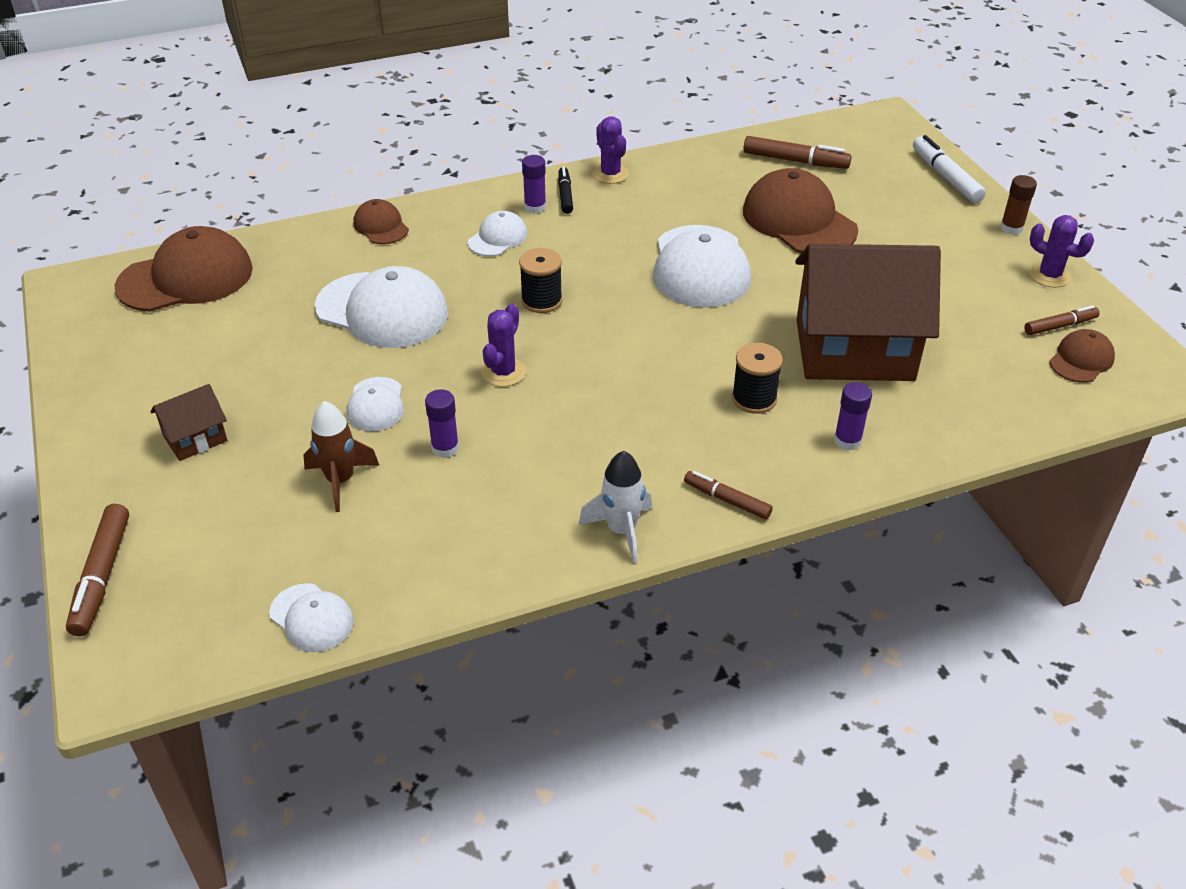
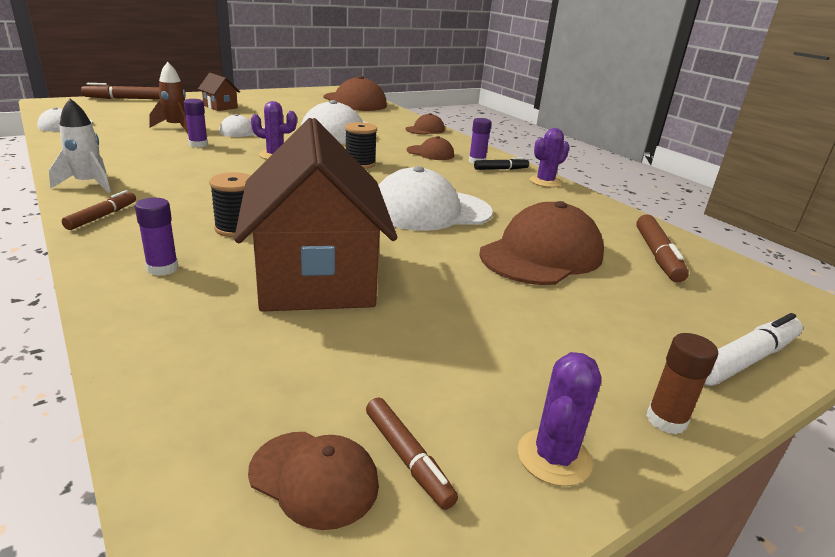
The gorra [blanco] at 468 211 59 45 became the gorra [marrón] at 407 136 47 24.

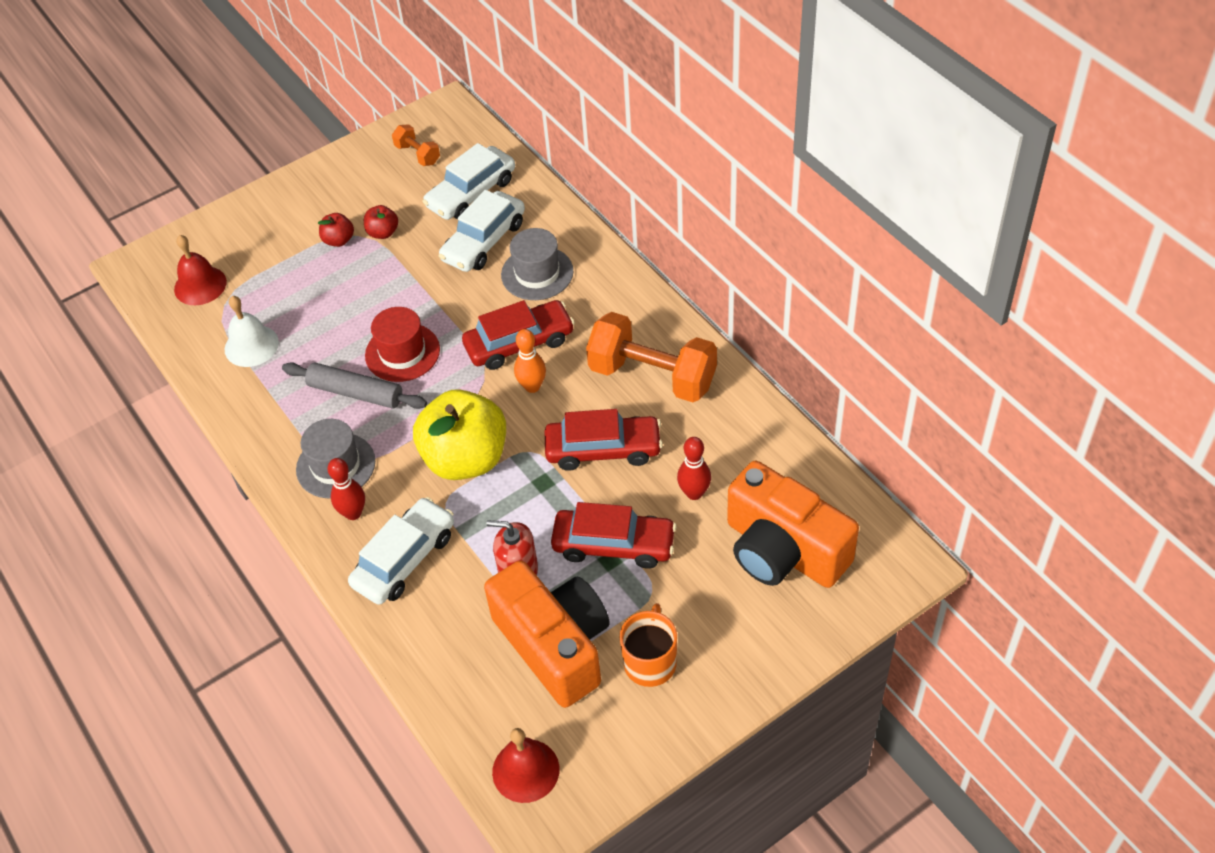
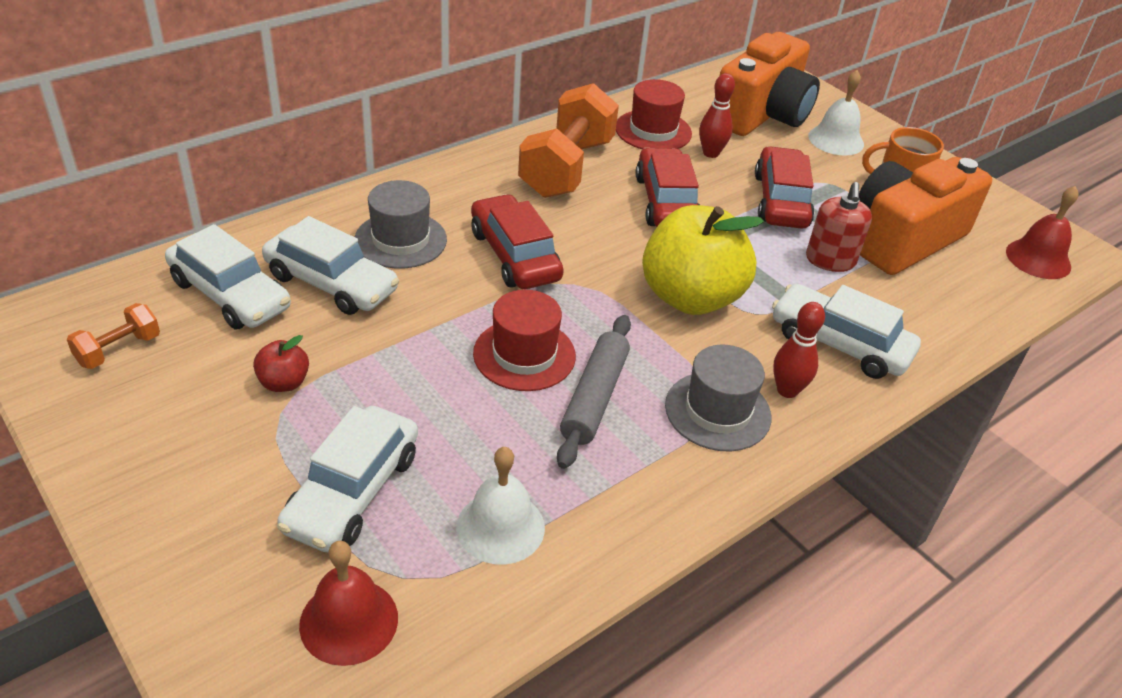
The manzana [rojo] at 318 213 36 34 disappeared.
The bolo [naranja] at 514 329 32 64 disappeared.
The coche [blanco] at 277 406 141 146 appeared.
The sombrero [rojo] at 616 79 76 70 appeared.
The campana [blanco] at 808 70 56 86 appeared.

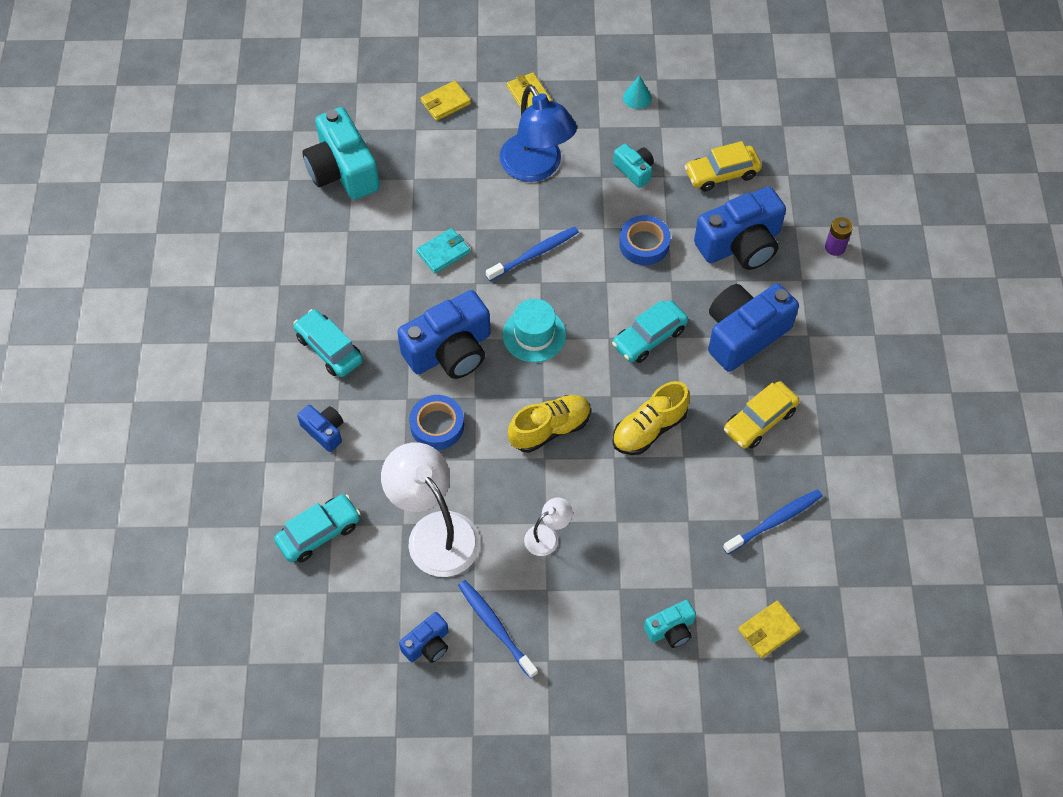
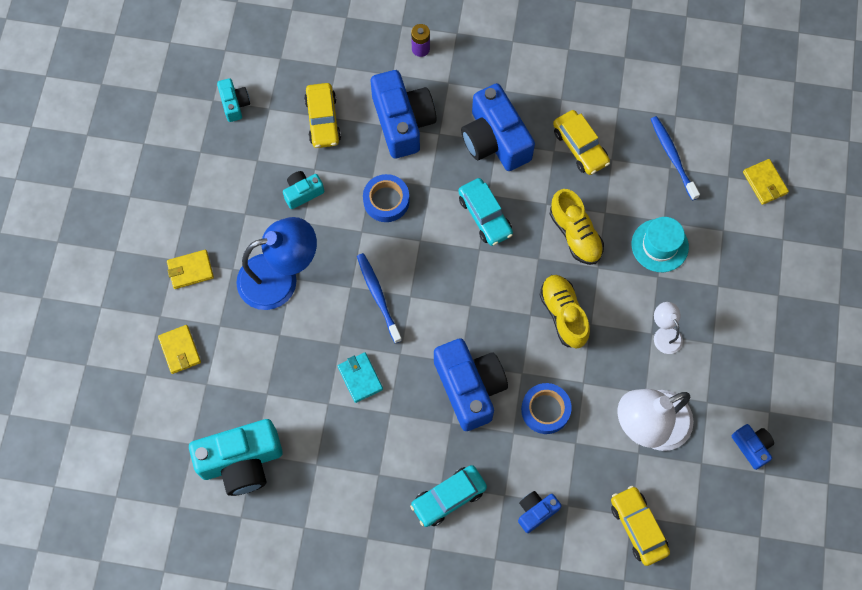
The coche [turquesa] at 274 494 87 69 became the coche [amarillo] at 611 486 59 80.
The cepillo de dientes [azul] at 458 580 80 99 disappeared.
The sombrero [turquesa] moved from 502 299 64 63 to 632 217 57 55.
The cono [turquesa] at 623 75 29 34 disappeared.
The cámara [turquesa] moved from 644 600 52 48 to 217 78 33 44.

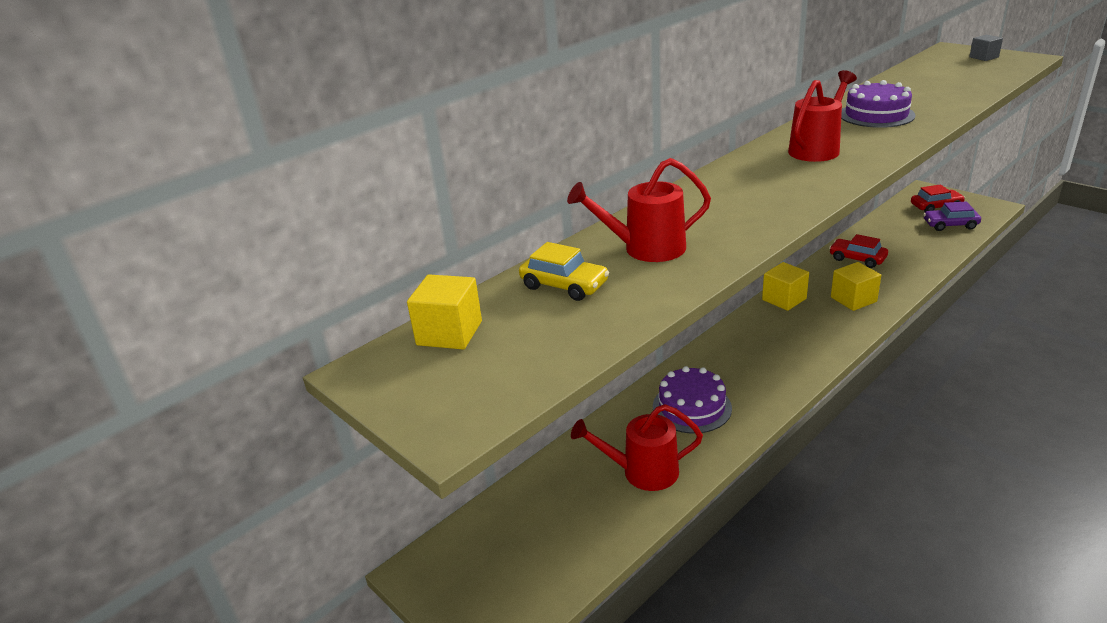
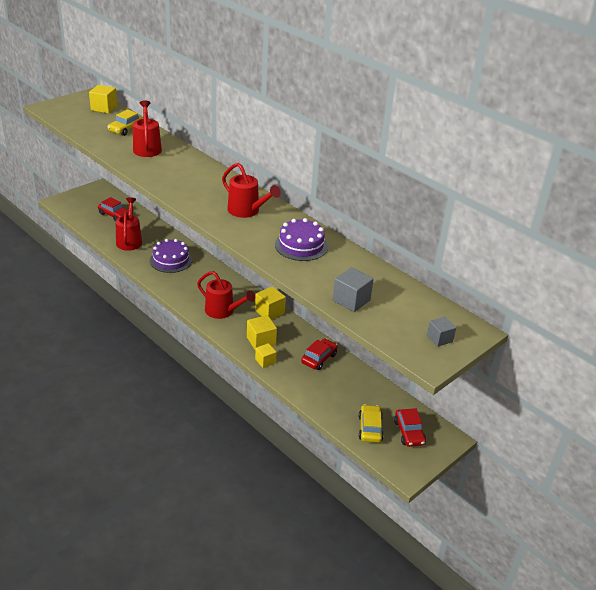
The coche [morado] at 923 201 58 30 became the coche [amarillo] at 359 404 25 39.
The coche [rojo] at 98 197 31 25 appeared.
The regadera [rojo] at 197 271 58 48 appeared.
The cubo [amarillo] at 255 343 22 25 appeared.
The cubo [gris] at 332 267 42 45 appeared.

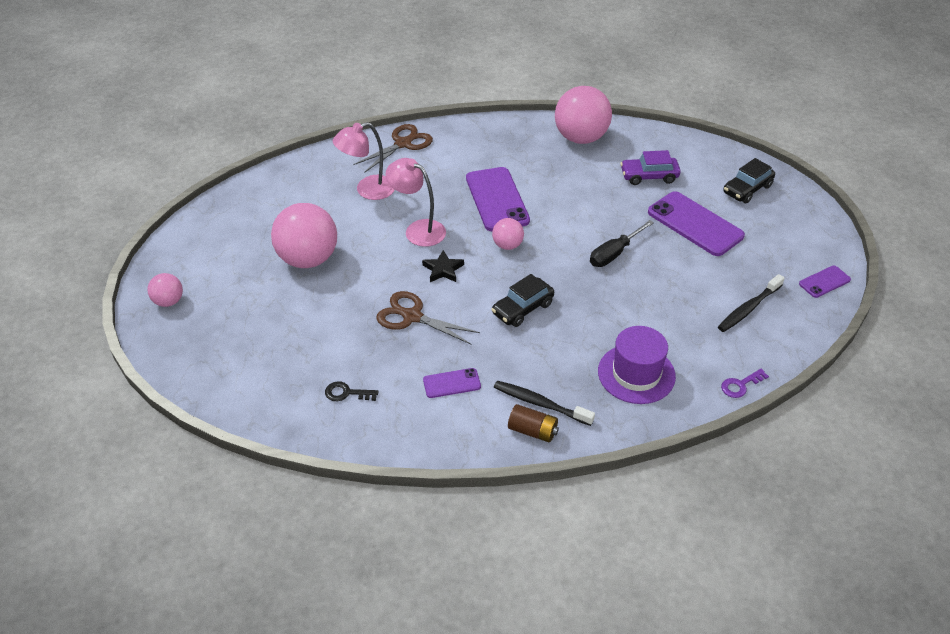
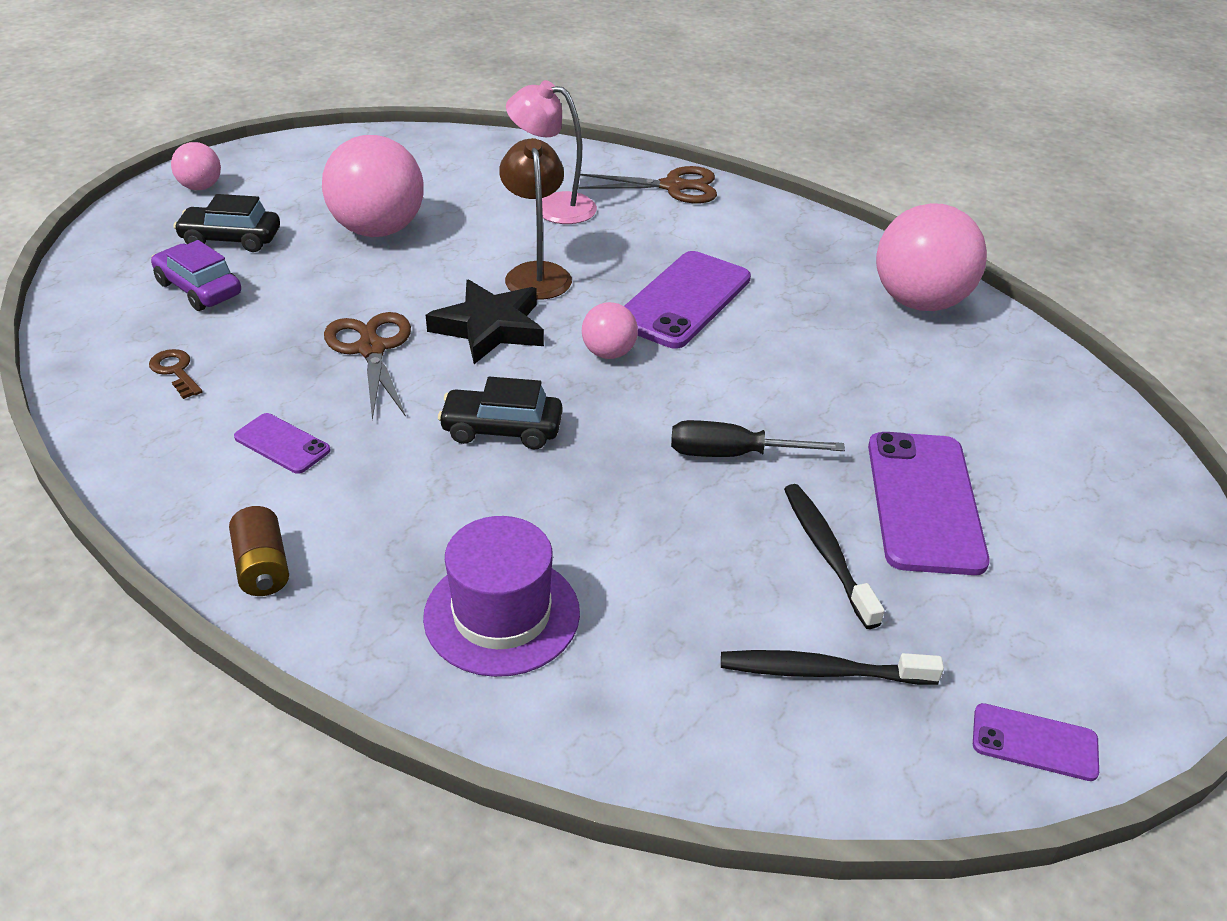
The llave [negro] at 325 381 53 20 became the llave [marrón] at 149 349 54 50.
The lámpara [rosa] at 386 158 60 89 became the lámpara [marrón] at 499 138 73 162.
The estrella [negro] at 422 250 42 32 changed to 1.69 times the size.
The cepillo de dientes [negro] moved from 494 381 101 45 to 784 484 101 145.
The coche [morado] moved from 620 150 61 35 to 151 240 90 71.
The llave [morado] at 721 369 48 29 disappeared.
The coche [negro] moved from 723 158 52 45 to 173 194 107 58.

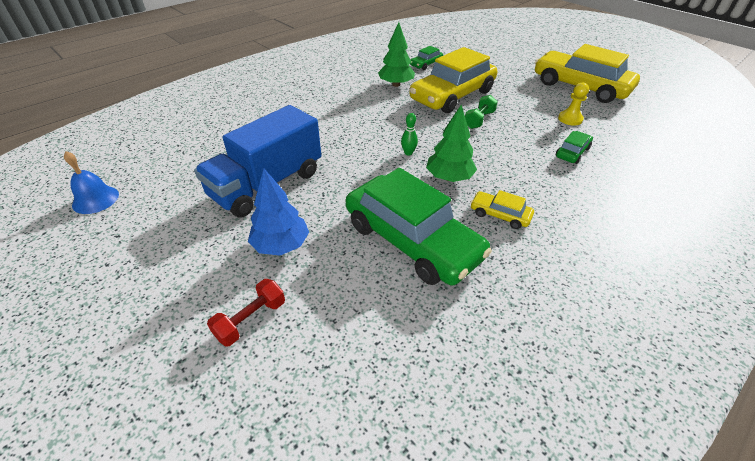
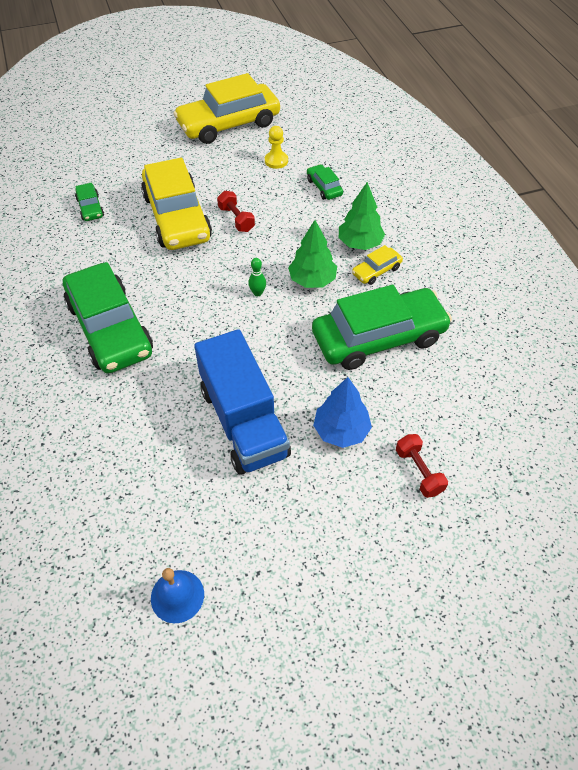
The árbol [verde] moved from 378 22 37 65 to 339 182 46 68.
The mancuerna [verde] at 465 95 33 34 became the mancuerna [rojo] at 217 191 38 41.
The coche [verde] at 63 262 90 111 appeared.

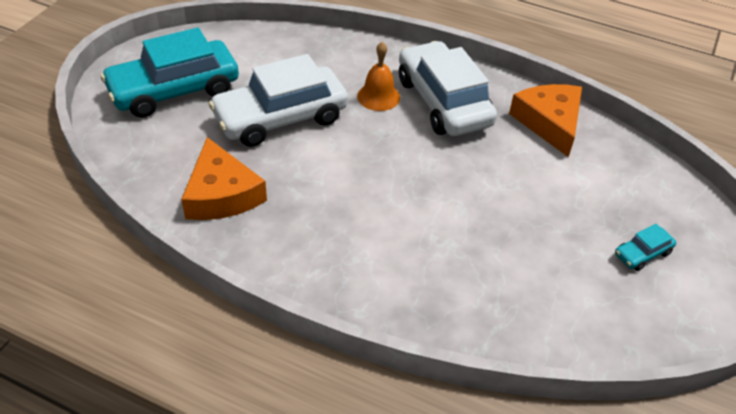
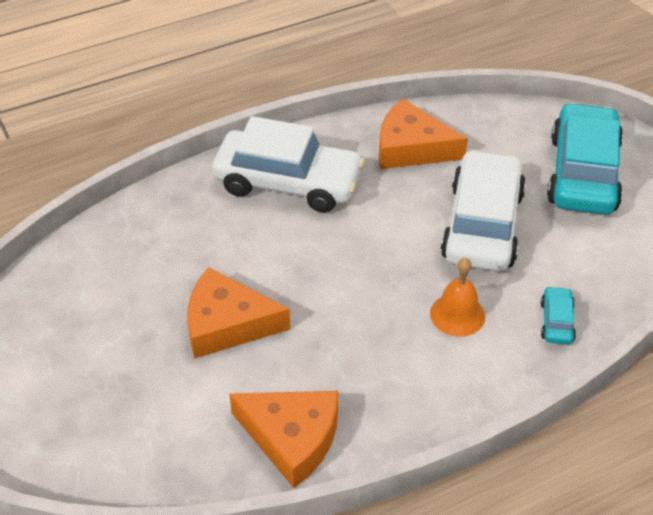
The coche [blanco] moved from 399 41 98 95 to 212 116 153 96.
The coche [turquesa] moved from 615 224 61 47 to 541 286 35 58.
The queso [naranja] at 188 267 102 92 appeared.

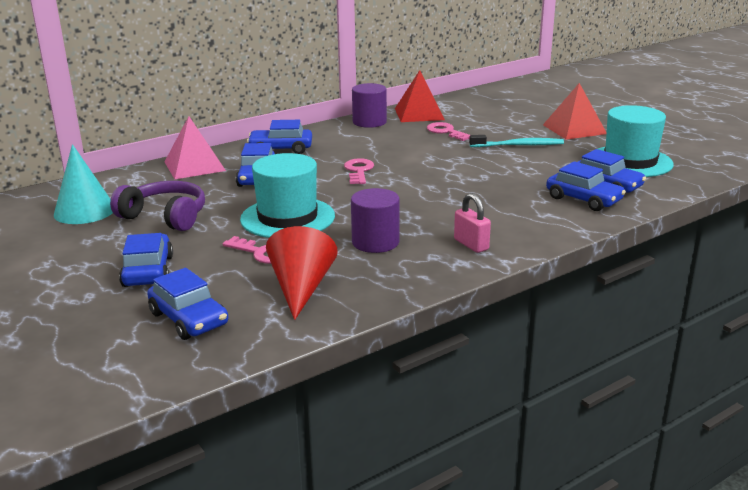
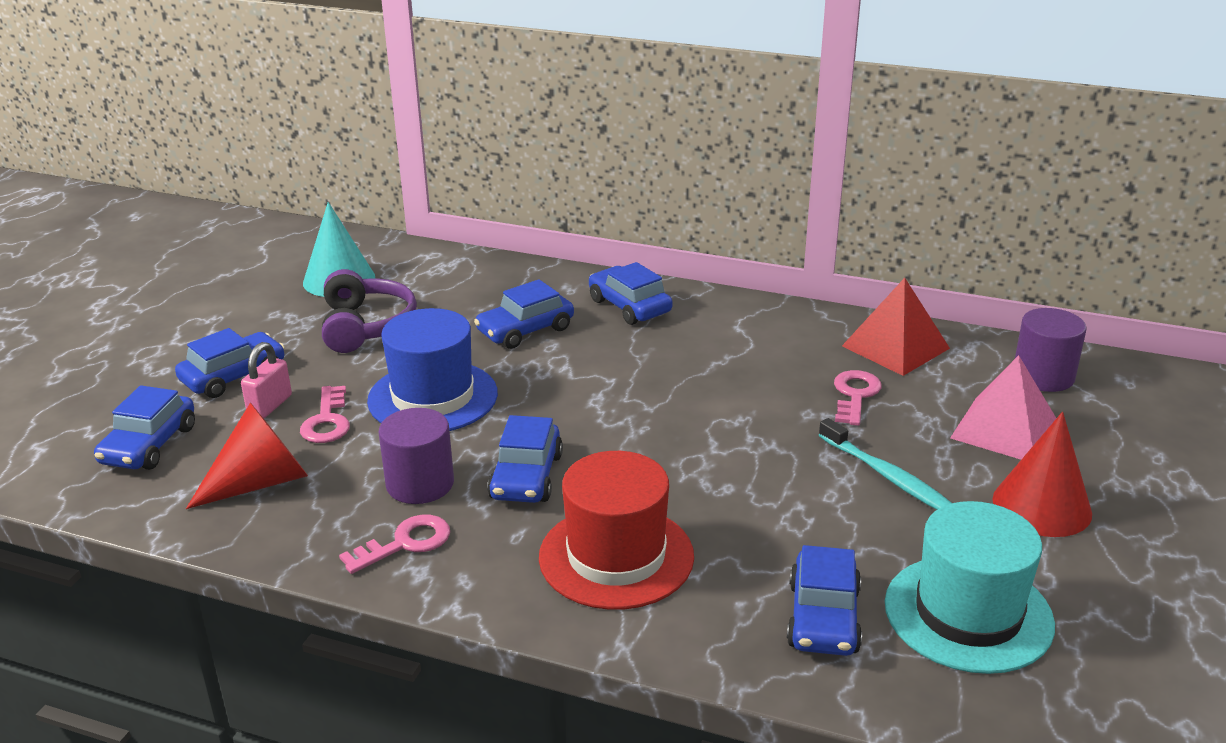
The pirámide [rosa] moved from 165 116 61 63 to 950 355 106 105.
The sombrero [turquesa] at 240 153 95 85 became the sombrero [azul] at 367 308 131 123.
The llave [rosa] moved from 344 158 30 26 to 339 515 111 59.
The cilindro [morado] moved from 352 83 35 45 to 1015 308 71 84.
The candado [rosa] moved from 454 193 37 60 to 241 342 51 76.
The pirámide [rojo] at 543 83 64 57 was replaced by the cono [rojo] at 992 412 100 125.
The coche [azul] moved from 546 161 80 50 to 487 415 76 88.
The sombrero [rojo] at 539 451 155 159 appeared.

